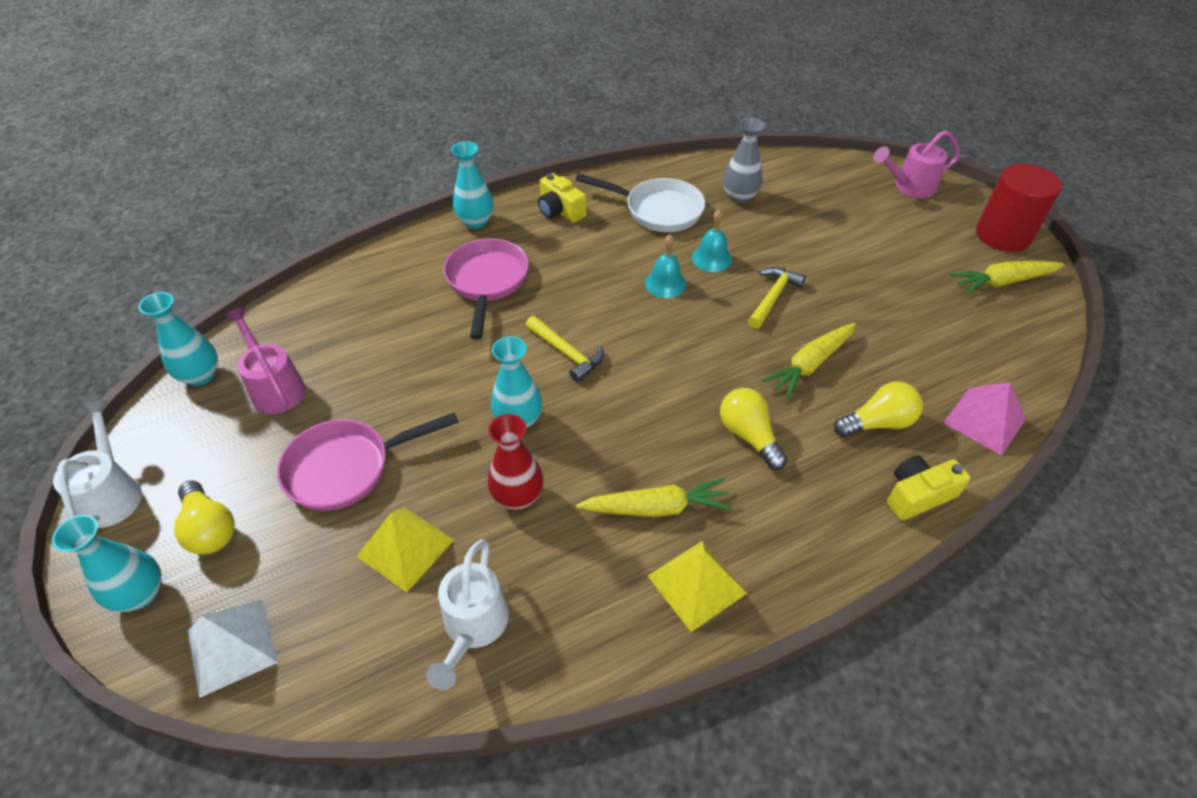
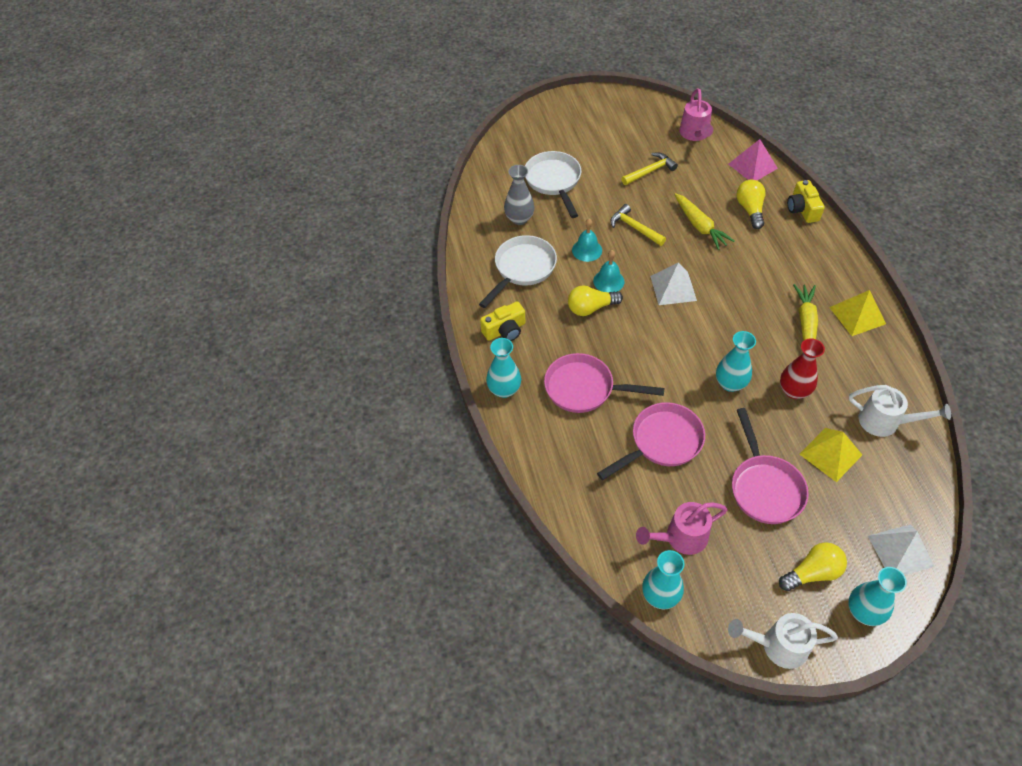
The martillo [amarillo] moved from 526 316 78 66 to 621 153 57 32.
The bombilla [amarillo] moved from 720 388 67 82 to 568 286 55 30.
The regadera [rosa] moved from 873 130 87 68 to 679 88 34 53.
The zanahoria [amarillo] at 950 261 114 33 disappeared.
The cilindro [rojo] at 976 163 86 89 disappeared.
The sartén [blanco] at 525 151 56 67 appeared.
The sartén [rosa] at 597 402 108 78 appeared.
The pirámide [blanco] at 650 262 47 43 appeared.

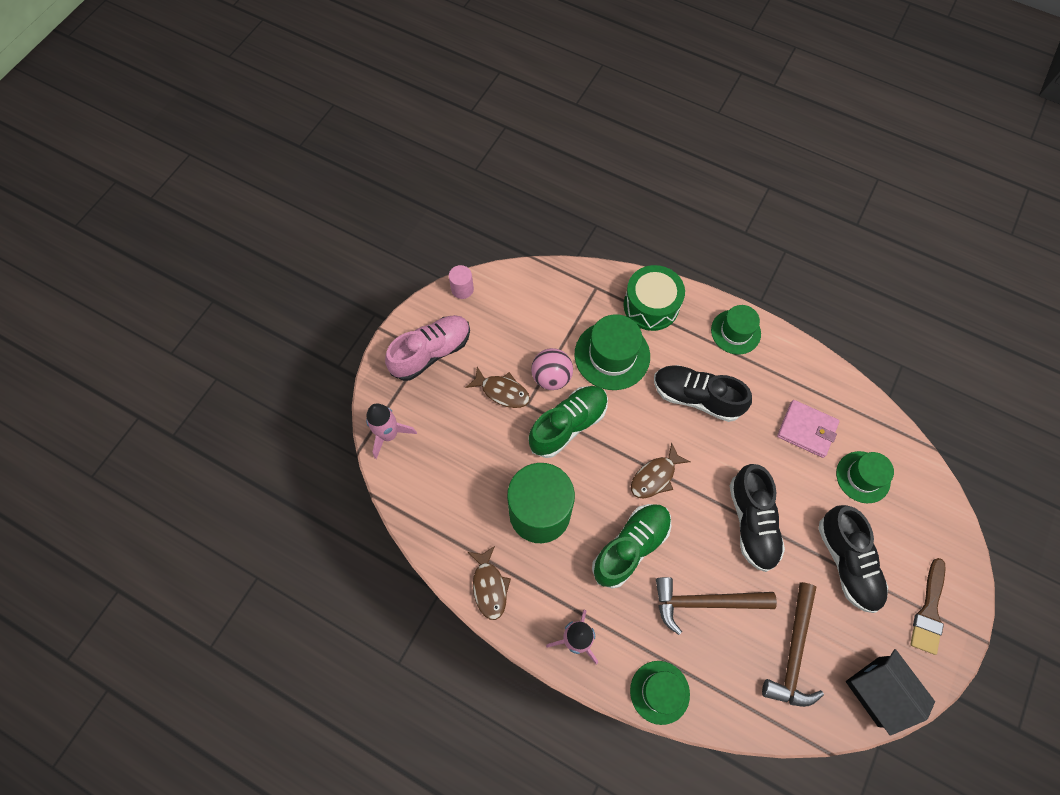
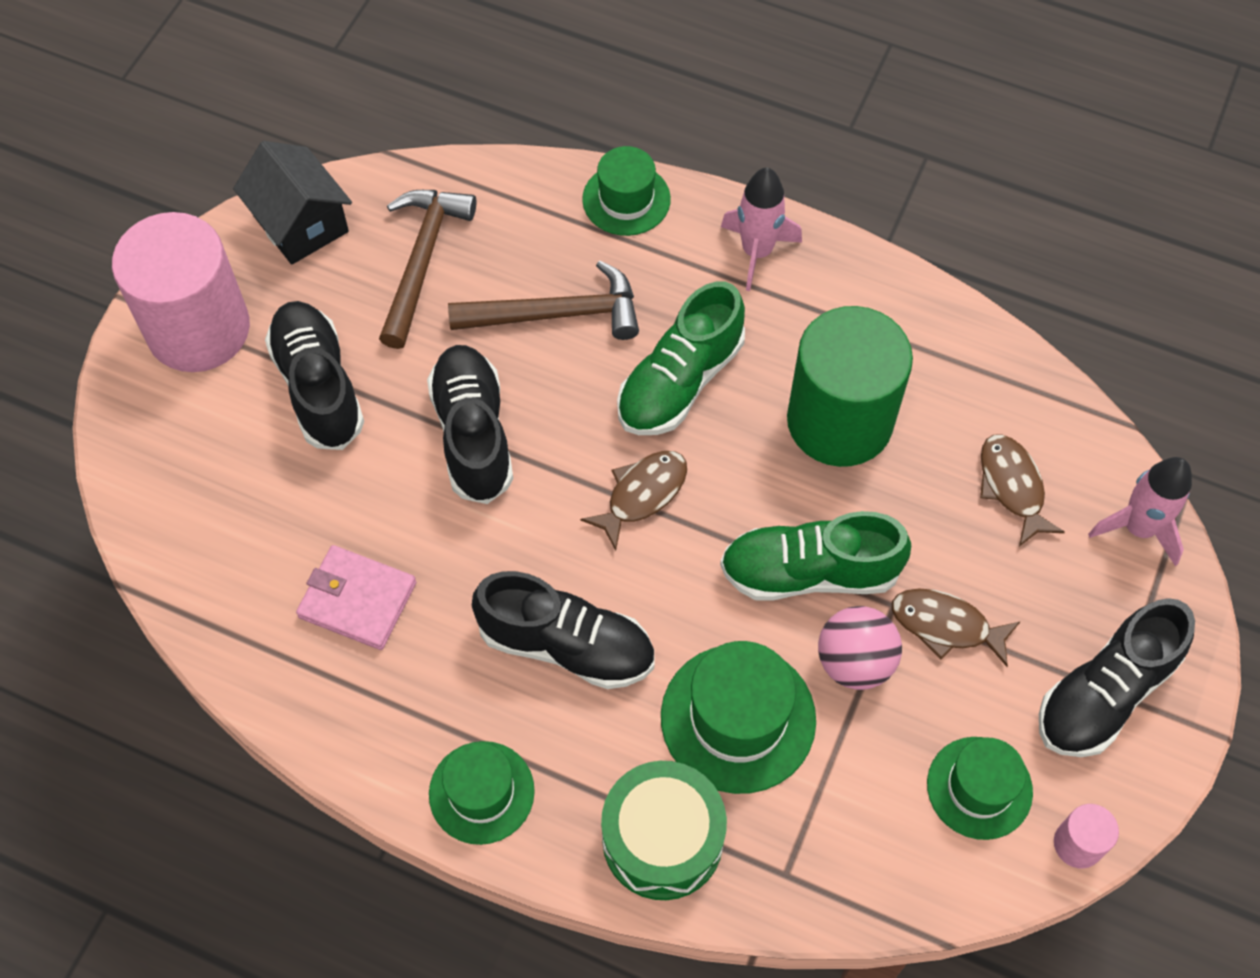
The zapato [rosa] at 385 315 85 66 became the zapato [negro] at 1039 598 156 159.
The pez [marrón] moved from 468 546 43 74 to 980 434 85 113.
The zapato [verde] at 528 386 80 72 turned 45 degrees clockwise.
The sombrero [verde] moved from 836 451 58 52 to 927 737 106 103.
The pincel [marrón] at 910 558 36 97 was replaced by the cilindro [rosa] at 112 212 138 160.

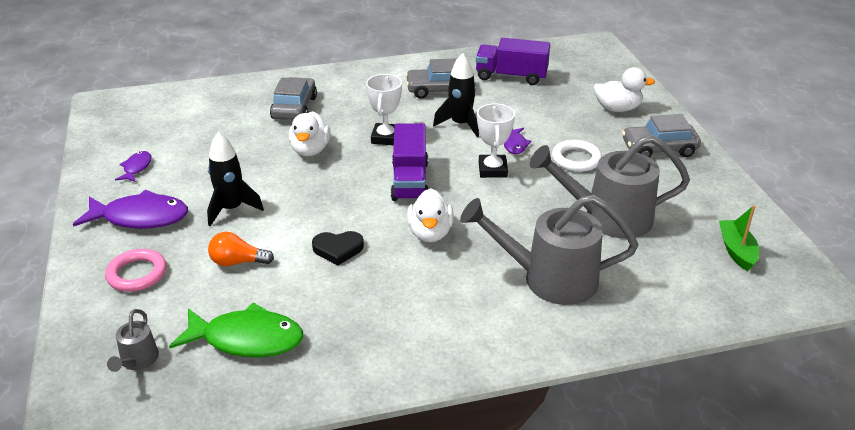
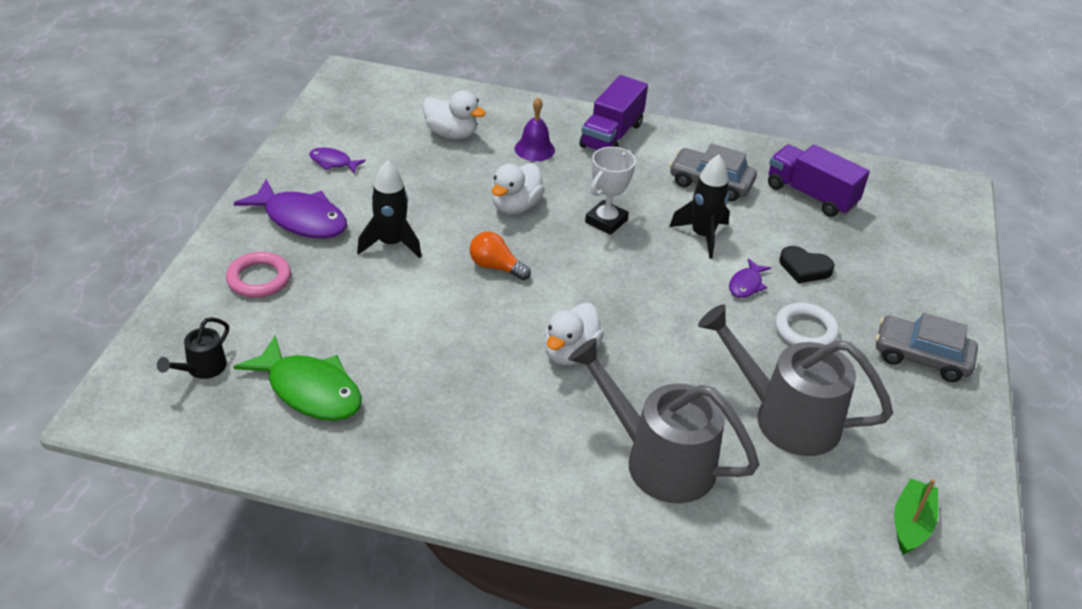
The regadera [gris] at 107 309 52 63 became the regadera [negro] at 157 317 72 62.
The pez [morado] at 115 151 37 31 turned 105 degrees counterclockwise.
The bombilla [naranja] moved from 208 232 66 34 to 470 232 61 48.
The coche [gris] at 270 77 47 43 was replaced by the campana [morado] at 515 97 40 64.
The corazón [negro] moved from 312 231 52 34 to 779 246 55 38.
The camión [morado] moved from 391 123 37 78 to 580 75 68 76.
The trofeo [blanco] at 477 103 38 75 disappeared.
The pato [blanco] moved from 593 67 62 45 to 423 90 63 49.

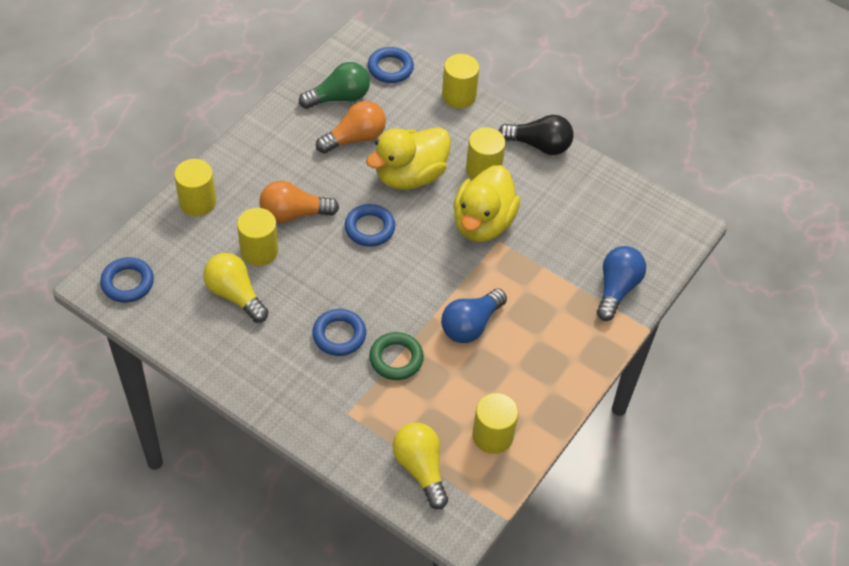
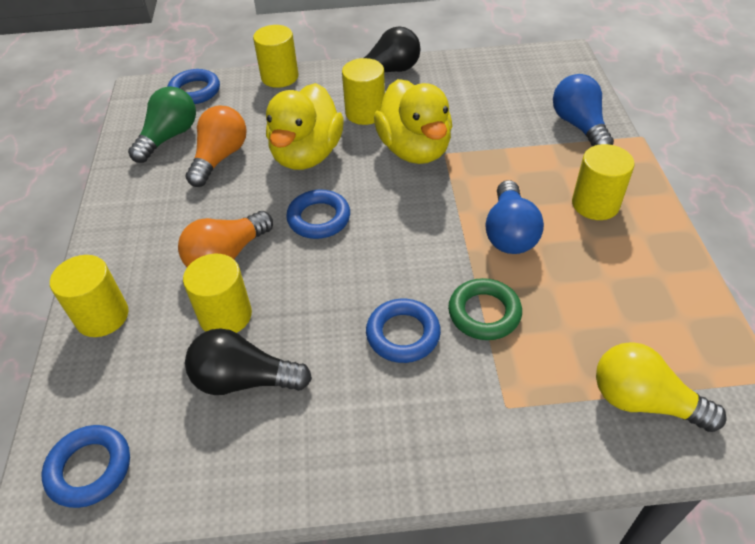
The bombilla [amarillo] at 203 253 66 69 became the bombilla [negro] at 185 328 127 67.
The cilindro [amarillo] moved from 472 393 46 61 to 572 144 63 76.

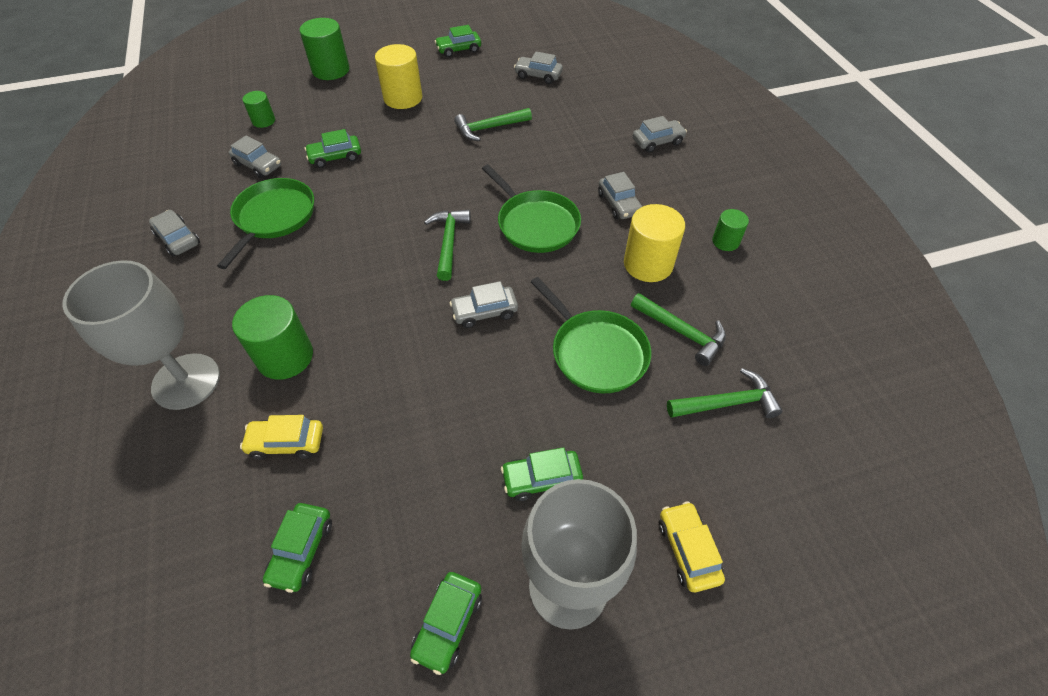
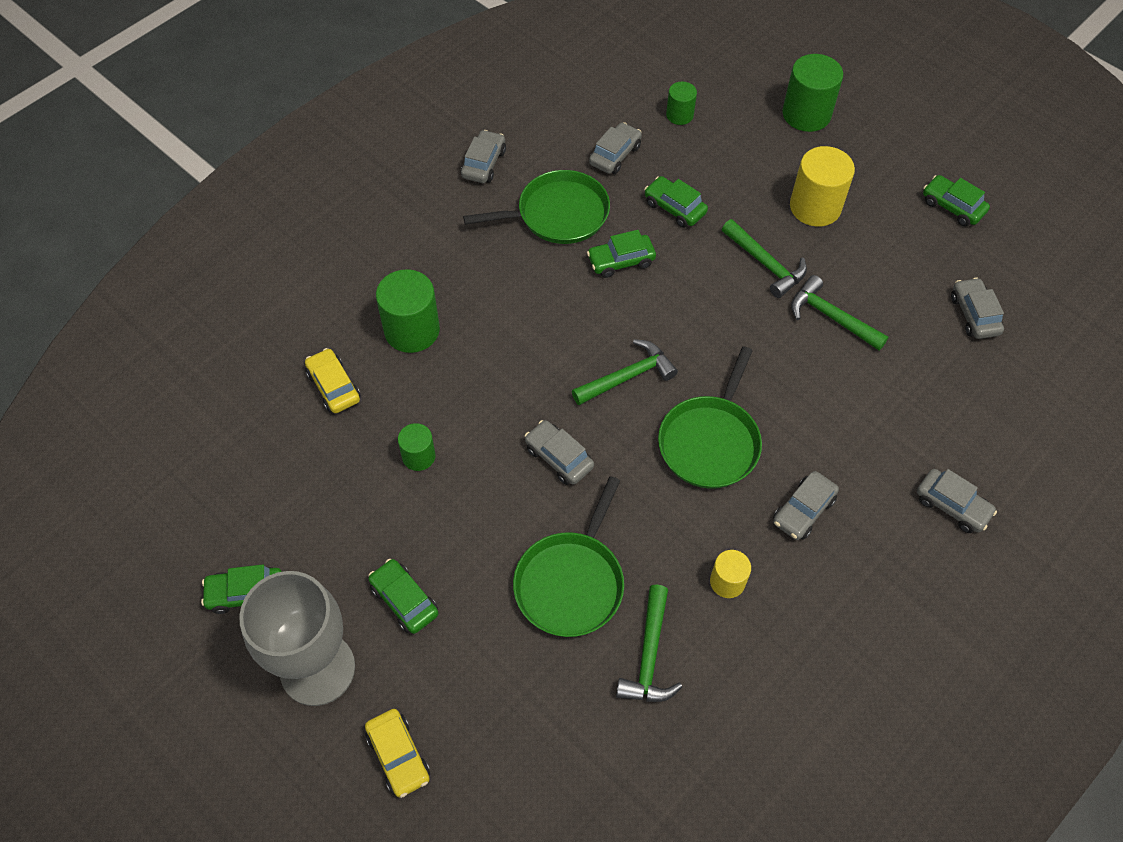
The copa [gris] at 62 260 158 150 disappeared.
The coche [gris] at 229 136 52 42 turned 150 degrees counterclockwise.
The coche [verde] moved from 263 503 69 90 to 587 230 69 48.
The cilindro [amarillo] at 624 204 61 78 changed to 0.56 times the size.
The coche [amarillo] at 659 501 66 91 turned 105 degrees clockwise.
The martillo [verde] moved from 667 368 116 50 to 722 219 85 79.
The cilindro [verde] moved from 712 209 37 42 to 398 423 38 48.

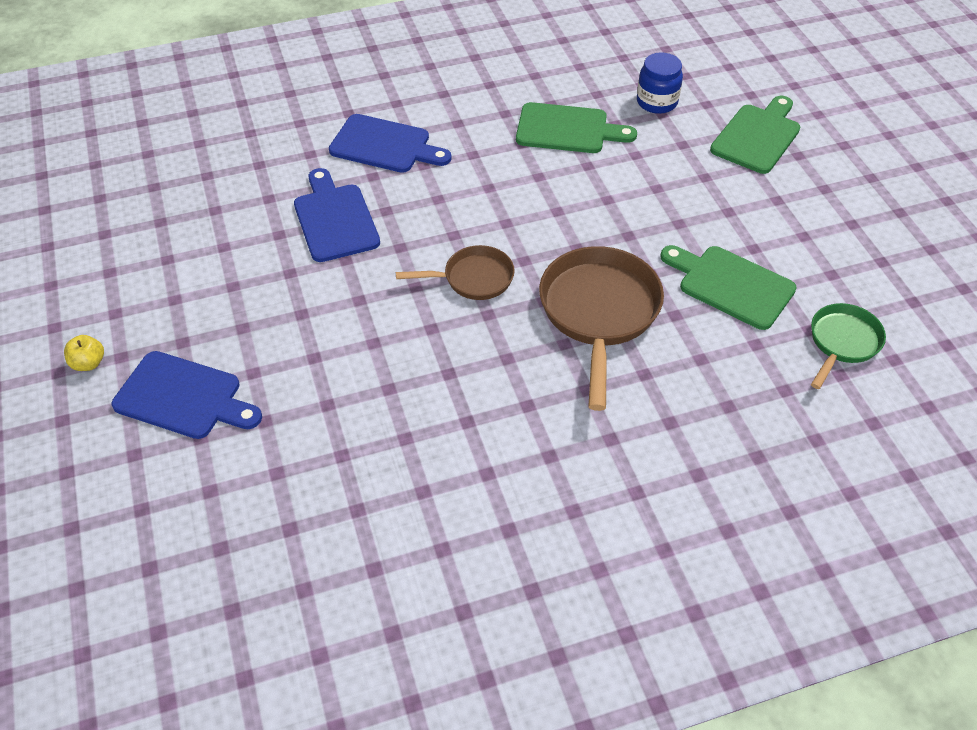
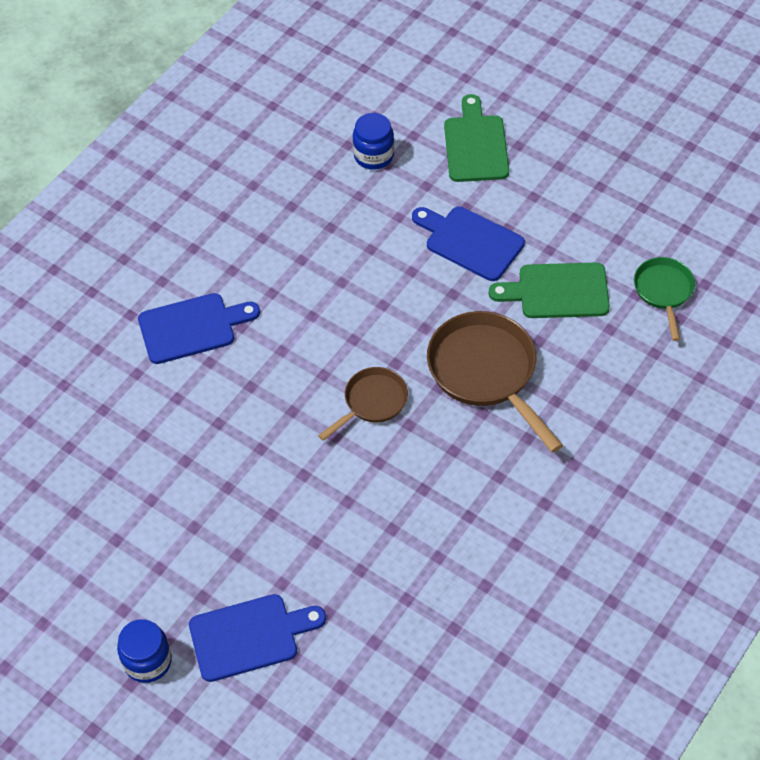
The manzana [amarillo] at 64 335 40 36 was replaced by the tarro [azul] at 117 619 55 64.
The tabla de cortar [azul] moved from 294 168 86 94 to 412 206 113 75.
The tabla de cortar [verde] at 516 102 121 51 disappeared.

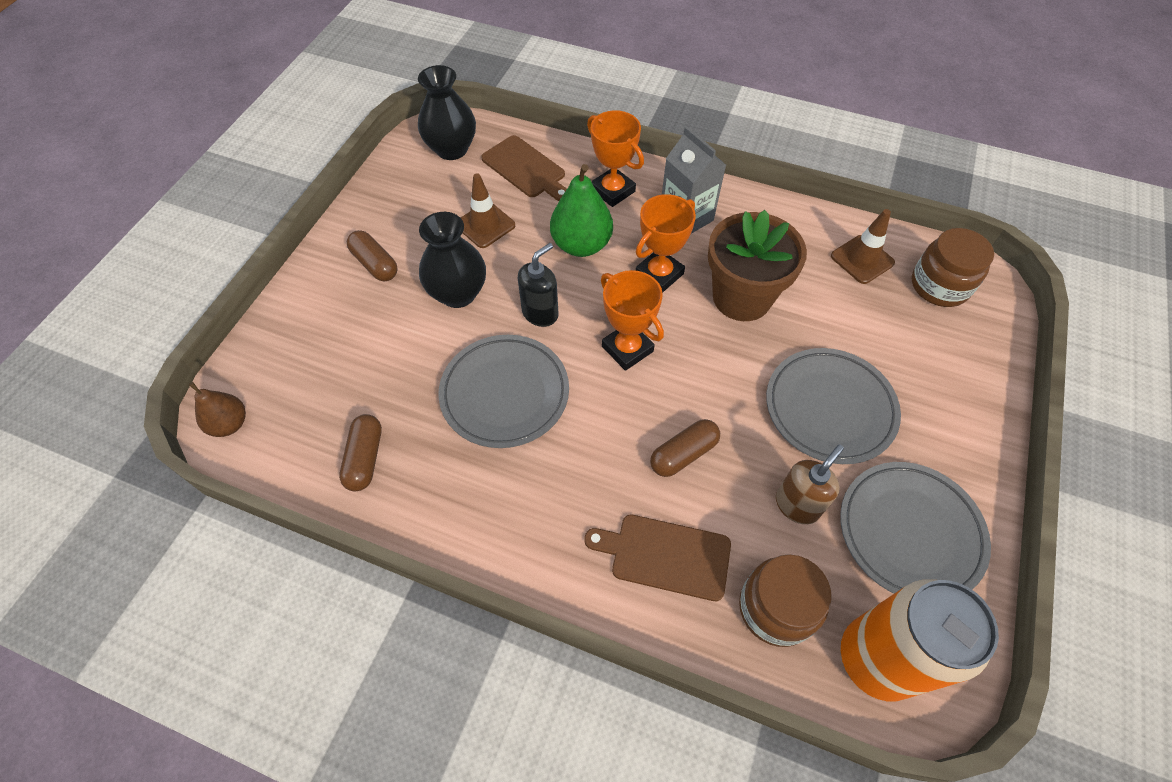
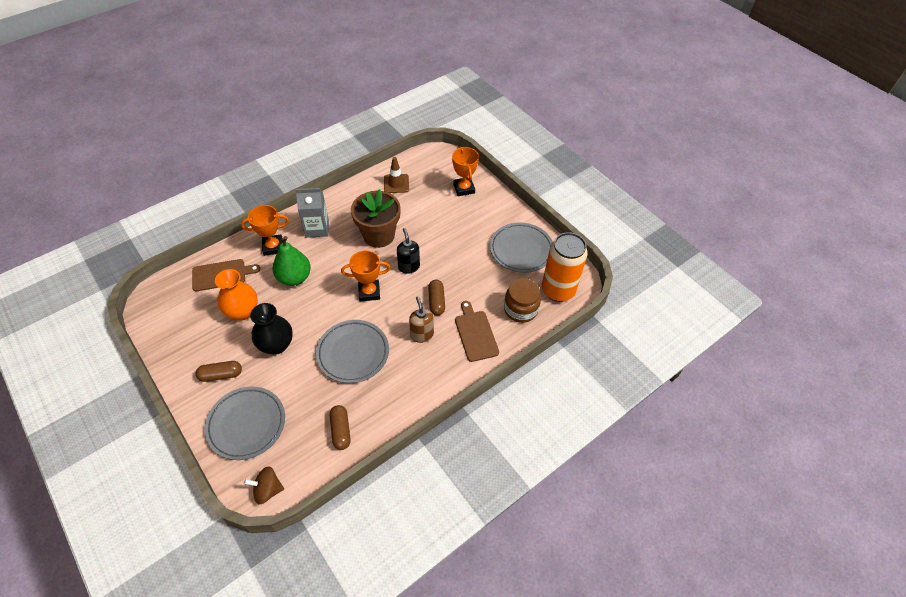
The pera [marrón] at 189 382 57 55 was replaced by the peonza [marrón] at 244 466 40 39.
The cápsula [marrón] at 339 414 43 77 turned 45 degrees clockwise.
The florero [negro] at 418 65 58 95 disappeared.
The cono de tráfico [marrón] at 461 173 54 75 was replaced by the florero [naranja] at 215 269 43 52.
The dispensador de jabón [negro] moved from 518 243 41 84 to 397 228 23 46.
The tabla de cortar [marrón] at 584 515 147 86 turned 120 degrees clockwise.
The trofeo [naranja] moved from 636 194 60 99 to 452 147 27 49.
The plato [gris] moved from 766 348 135 116 to 205 387 80 73.
The dispensador de jabón [marrón] moved from 776 445 68 79 to 409 296 25 47.
The tarro [marrón] at 912 228 82 79 disappeared.

